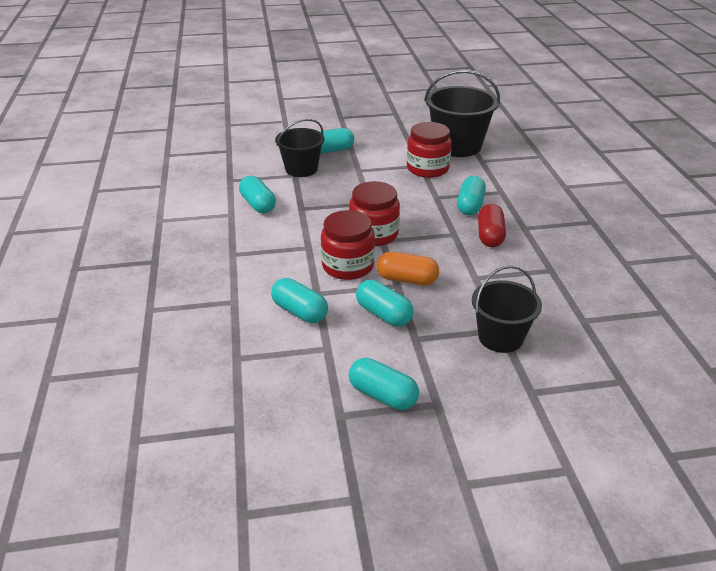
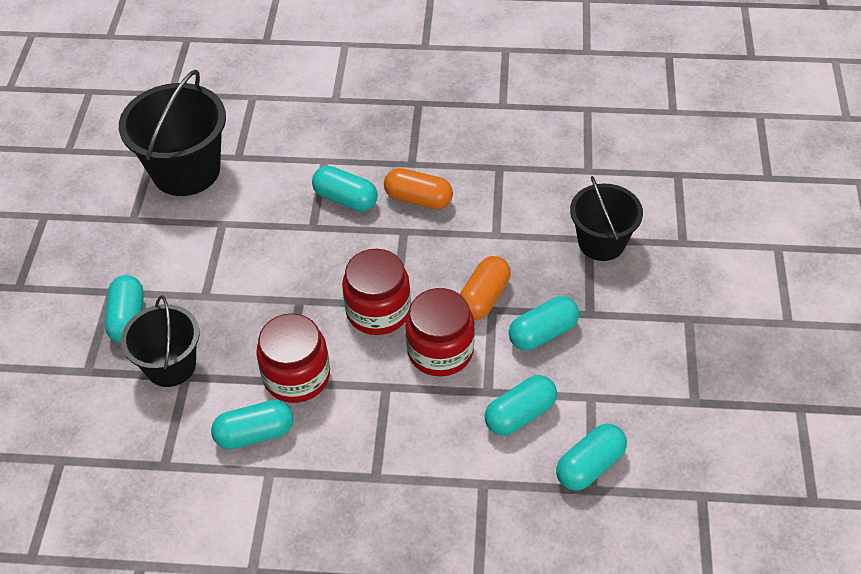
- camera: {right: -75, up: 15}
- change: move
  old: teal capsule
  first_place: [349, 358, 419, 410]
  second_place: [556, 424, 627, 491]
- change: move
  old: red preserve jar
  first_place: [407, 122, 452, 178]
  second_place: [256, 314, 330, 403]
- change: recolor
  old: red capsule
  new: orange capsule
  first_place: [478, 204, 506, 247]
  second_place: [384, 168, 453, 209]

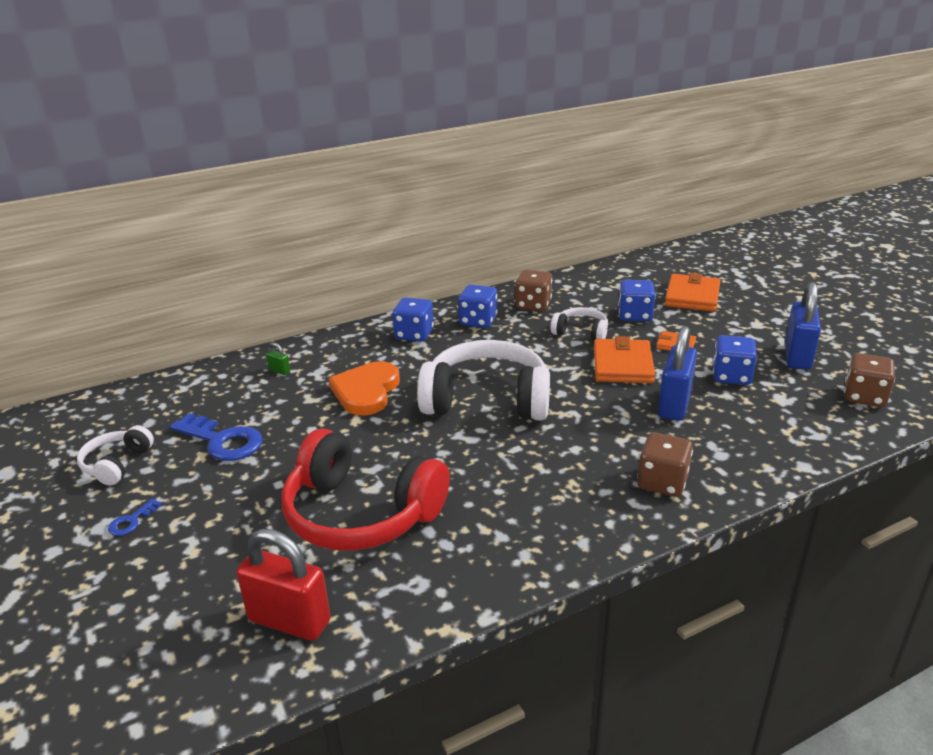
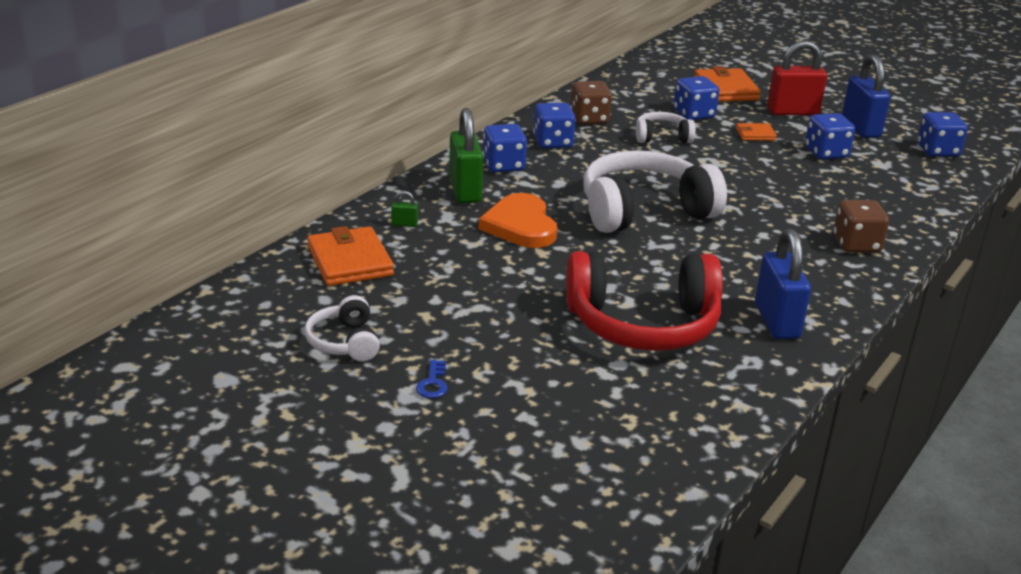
- camera: {right: -30, up: 0}
- change: delete
  old: cobalt door key
  first_place: [170, 413, 263, 461]
- change: insert
  new: leaf-green small lock
  second_place: [449, 108, 484, 203]
- change: move
  old: red small lock
  first_place: [236, 529, 331, 641]
  second_place: [767, 40, 827, 115]
- change: move
  old: orange wallet
  first_place: [594, 336, 655, 383]
  second_place: [307, 226, 394, 286]
- change: move
  old: cobalt small lock
  first_place: [658, 326, 697, 421]
  second_place: [755, 229, 811, 339]
- change: recolor
  old: dark brown die
  new: cobalt die
  first_place: [844, 353, 895, 407]
  second_place: [917, 112, 968, 157]

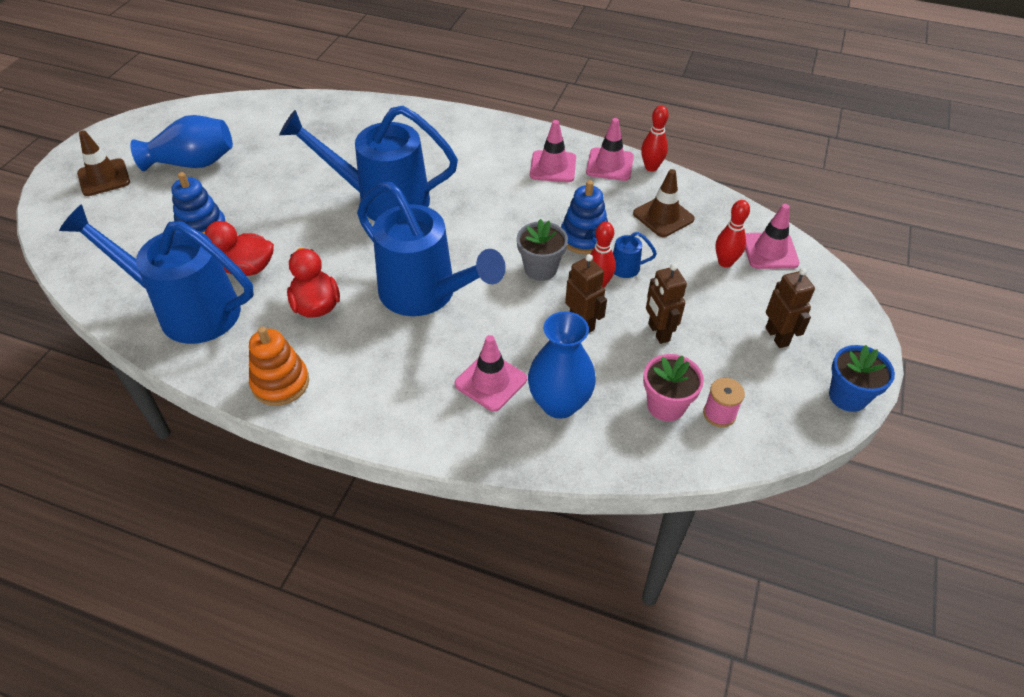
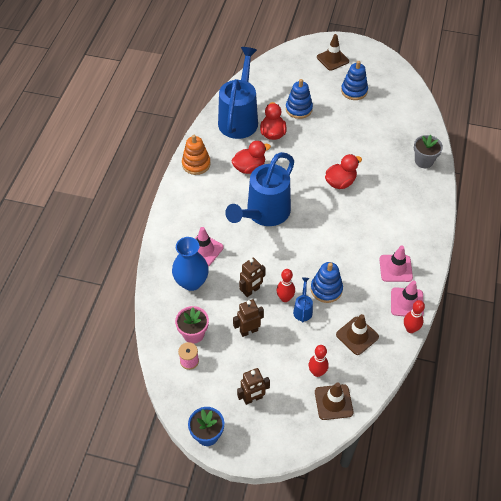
- camera: {right: 85, up: 5}
- change: move
  old: grey plant pot
  first_place: [517, 219, 568, 281]
  second_place: [414, 135, 443, 168]
- change: replace
  old: cobalt flower vase
  new: cobalt ring stacker
  first_place: [130, 115, 233, 171]
  second_place: [341, 61, 368, 100]
- change: replace
  old: cobalt watering can
  new: red rubber duck
  first_place: [279, 106, 458, 221]
  second_place: [325, 154, 362, 189]
- change: recolor
  old: pink road cone
  new: dark brown road cone
  first_place: [745, 204, 800, 269]
  second_place: [315, 382, 353, 420]

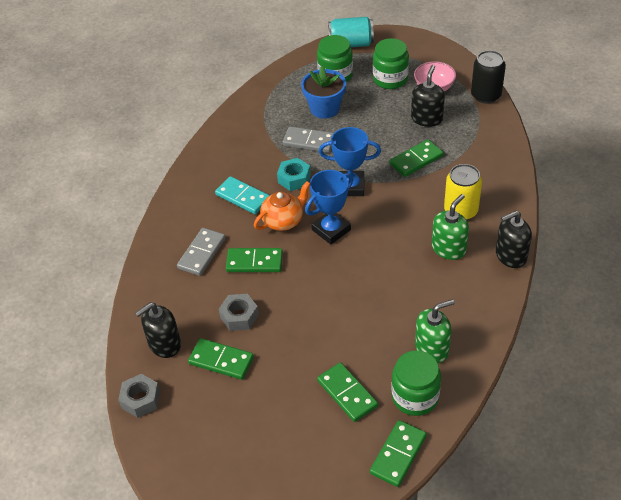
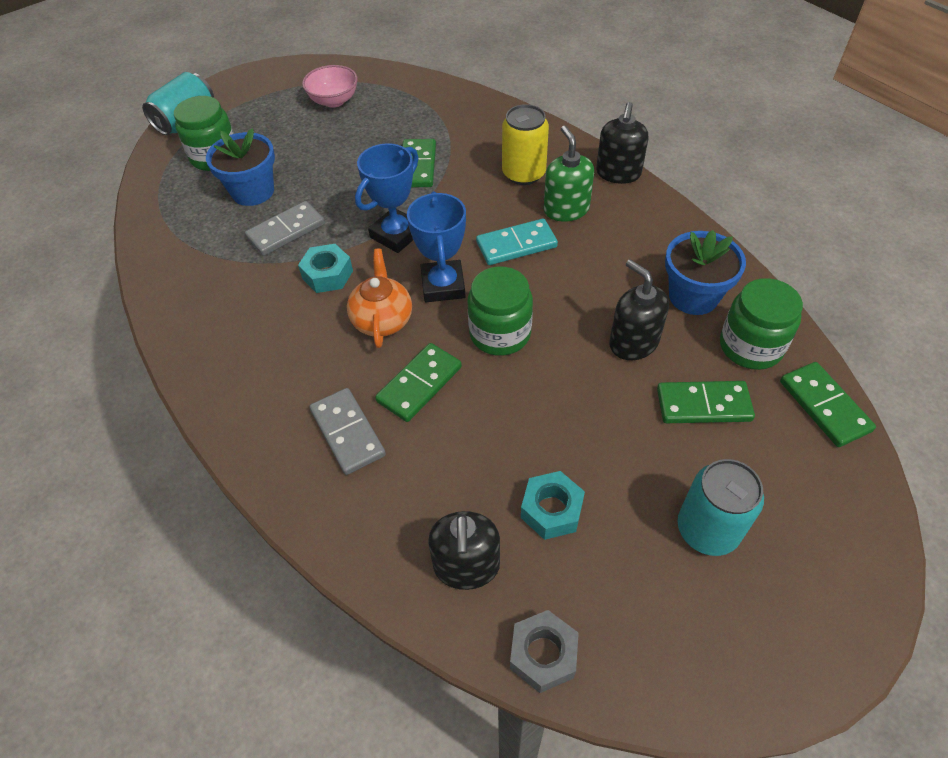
- camera: {right: -55, up: 5}
- change: delete
  old: grey hex nut
  first_place: [219, 294, 259, 331]
- change: delete
  old: jet-black can
  first_place: [471, 50, 506, 104]
- change: insert
  new: teal can
  second_place: [678, 459, 764, 556]
- change: move
  old: teal domino
  first_place: [215, 176, 270, 214]
  second_place: [476, 219, 558, 265]
- change: move
  old: leaf-green preserve jar
  first_place: [373, 38, 409, 89]
  second_place: [468, 266, 533, 356]
- change: move
  old: jet-black soap pump
  first_place: [411, 65, 445, 127]
  second_place: [609, 259, 669, 360]
- change: replace
  old: leaf-green domino
  new: teal hex nut
  first_place: [188, 338, 254, 380]
  second_place: [521, 471, 585, 540]
- change: replace
  old: leaf-green soap pump
  new: cobalt plant pot
  first_place: [415, 299, 454, 363]
  second_place: [665, 230, 746, 315]

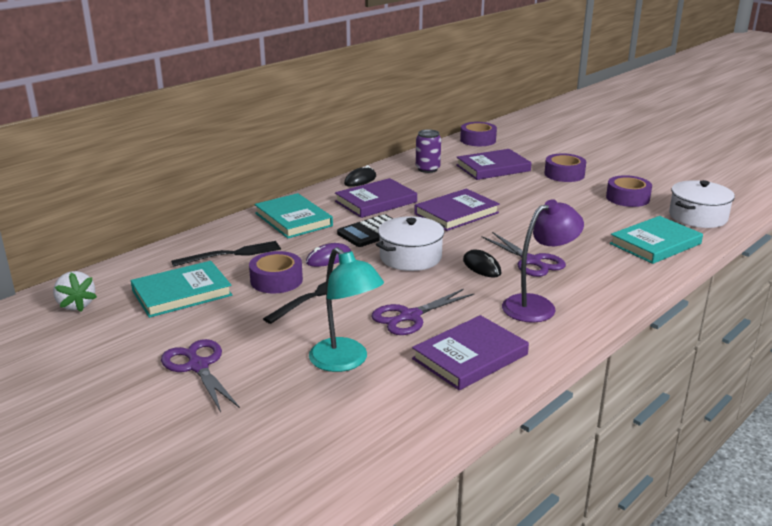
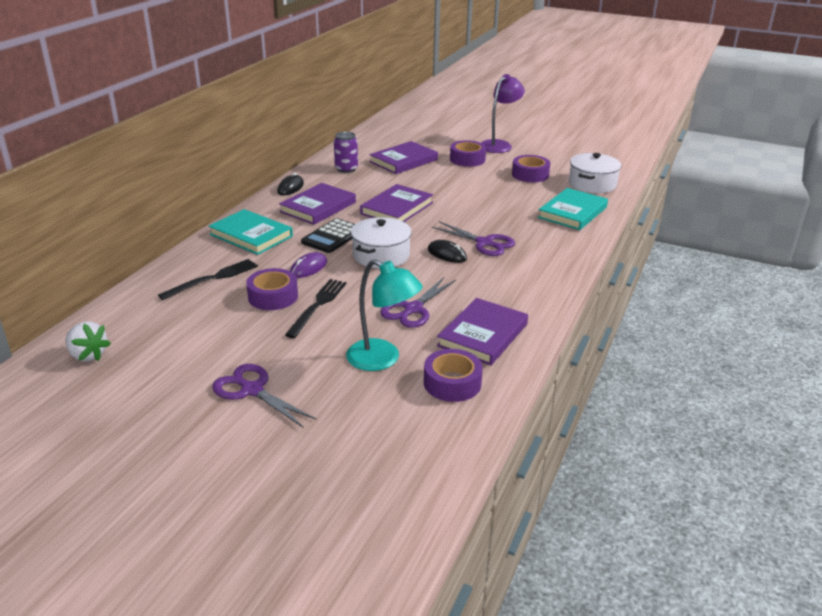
- camera: {right: -20, up: 5}
- change: delete
  old: teal hardcover
  first_place: [131, 261, 232, 318]
- change: move
  old: violet sticky tape
  first_place: [460, 122, 497, 146]
  second_place: [424, 349, 483, 402]
- change: move
  old: violet desk lamp
  first_place: [502, 199, 584, 323]
  second_place: [482, 74, 525, 153]

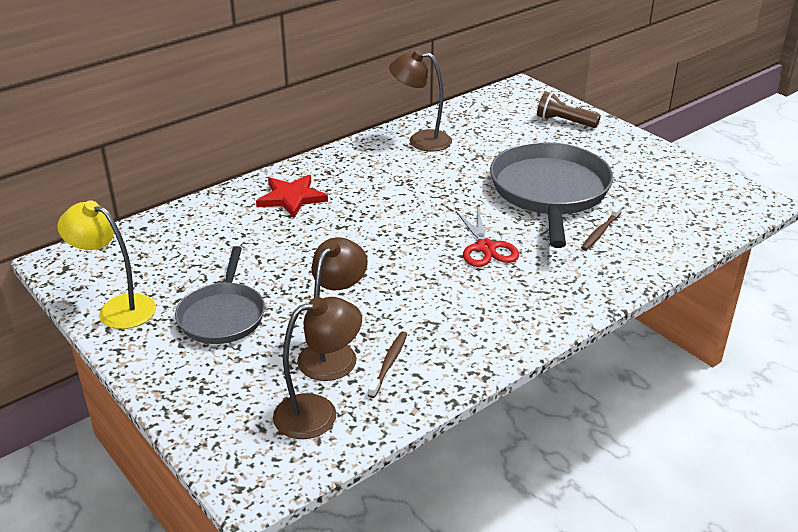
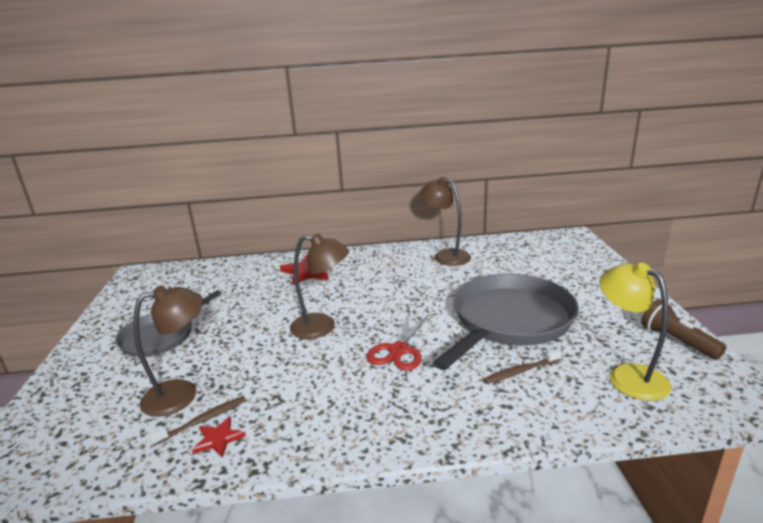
- camera: {right: 35, up: -10}
- change: insert
  new: red star
  second_place: [192, 417, 246, 458]
- change: move
  old: yellow desk lamp
  first_place: [57, 200, 156, 329]
  second_place: [600, 263, 671, 401]
- change: move
  old: dark brown desk lamp
  first_place: [273, 297, 362, 439]
  second_place: [290, 234, 349, 339]
- change: move
  old: dark brown flashlight
  first_place: [537, 91, 601, 128]
  second_place: [641, 300, 727, 360]

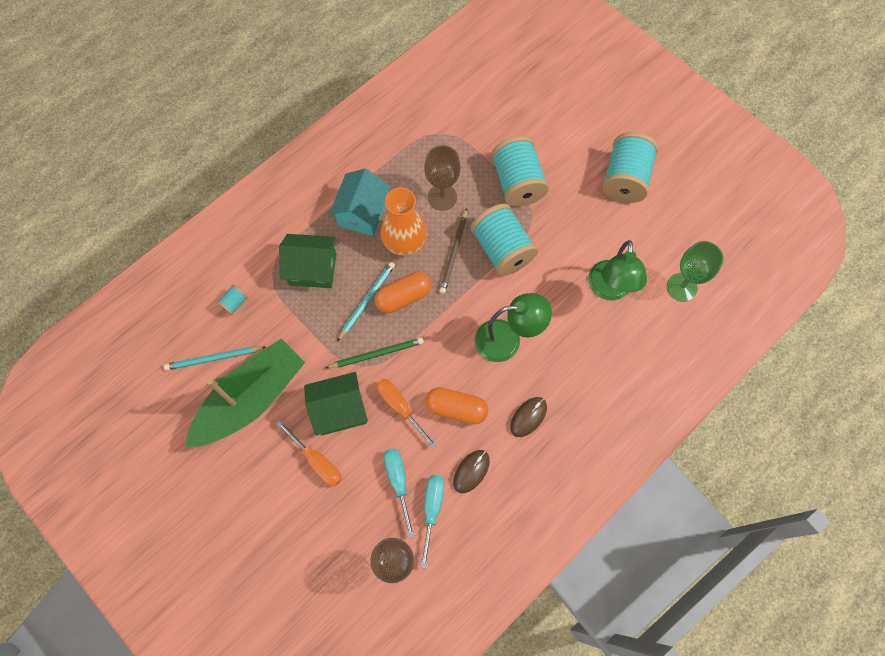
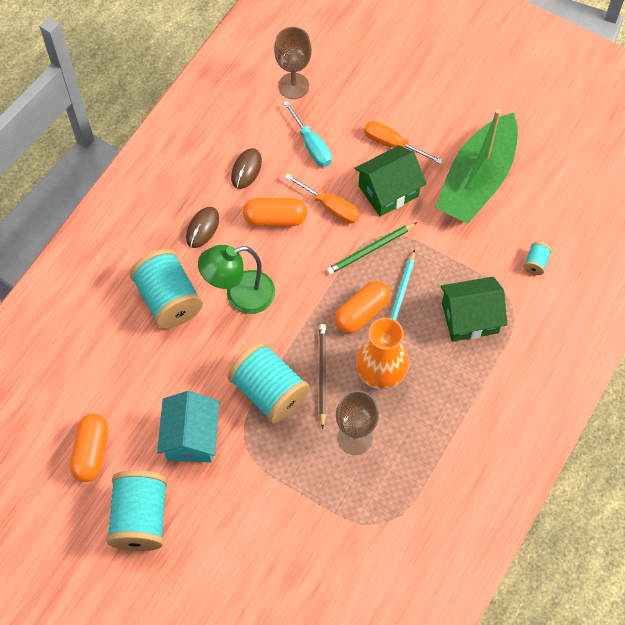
- camera: {right: 165, up: -5}
- change: delete
  old: teal wooden pencil
  first_place: [164, 346, 266, 370]
- change: delete
  old: teal screwdriver
  first_place: [420, 475, 444, 568]
- change: delete
  old: leaf-green desk lamp
  first_place: [588, 240, 647, 300]
- change: delete
  old: leaf-green chalice
  first_place: [667, 241, 724, 302]
- change: insert
  new: orange capsule
  second_place: [70, 414, 108, 482]
- change: move
  old: teal cottage
  first_place: [329, 169, 391, 236]
  second_place: [157, 391, 219, 462]
- change: move
  old: teal reel of thread
  first_place: [491, 136, 549, 207]
  second_place: [130, 249, 203, 329]

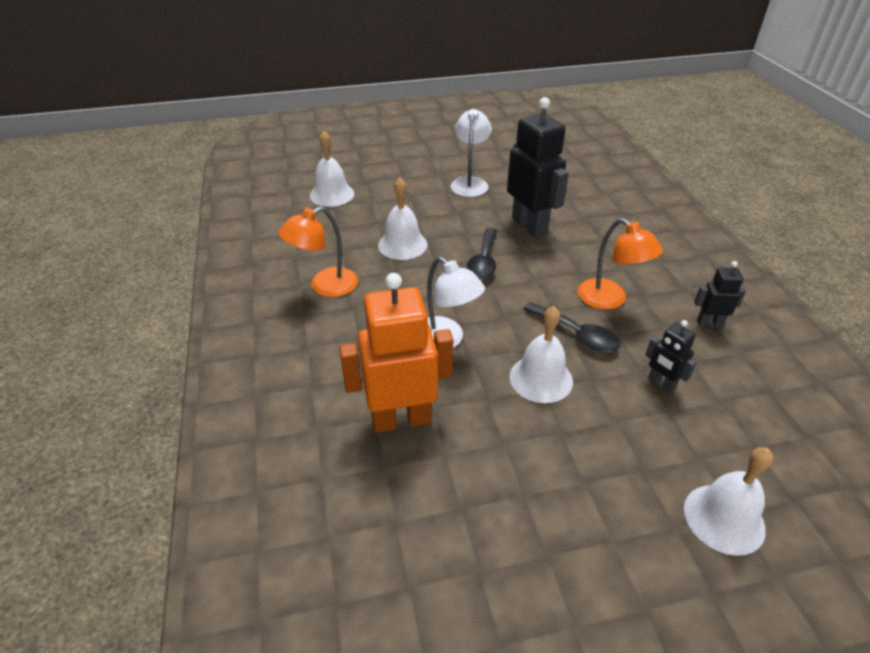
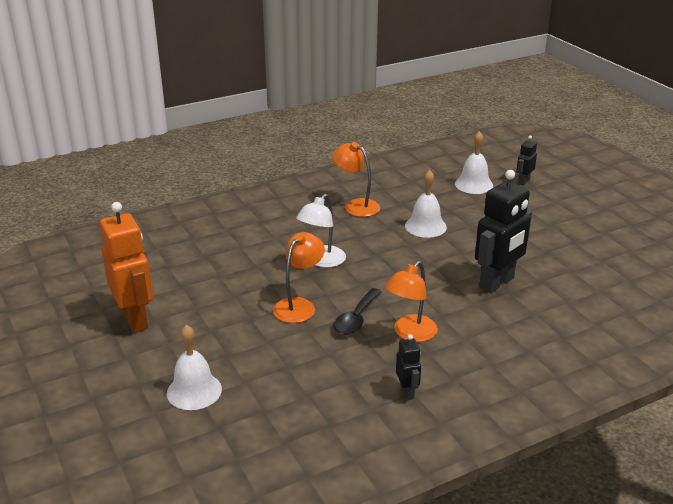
- camera: {right: 75, up: -10}
- change: delete
  old: white desk lamp
  first_place: [451, 109, 492, 197]
- change: delete
  old: jet-black spoon
  first_place: [466, 228, 497, 280]
- change: move
  old: orange robot
  first_place: [339, 273, 453, 433]
  second_place: [100, 202, 153, 333]
- change: move
  old: jet-black robot
  first_place: [645, 320, 696, 393]
  second_place: [516, 135, 537, 186]
- change: replace
  old: white bell
  new: orange desk lamp
  first_place: [509, 306, 573, 403]
  second_place: [273, 232, 325, 323]

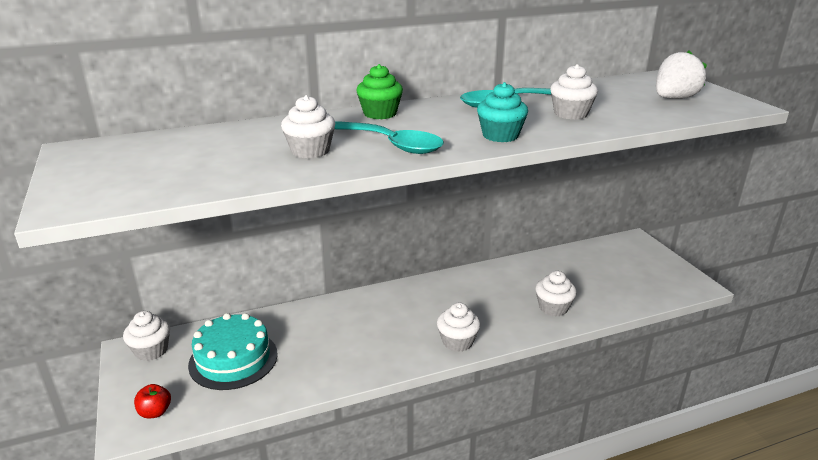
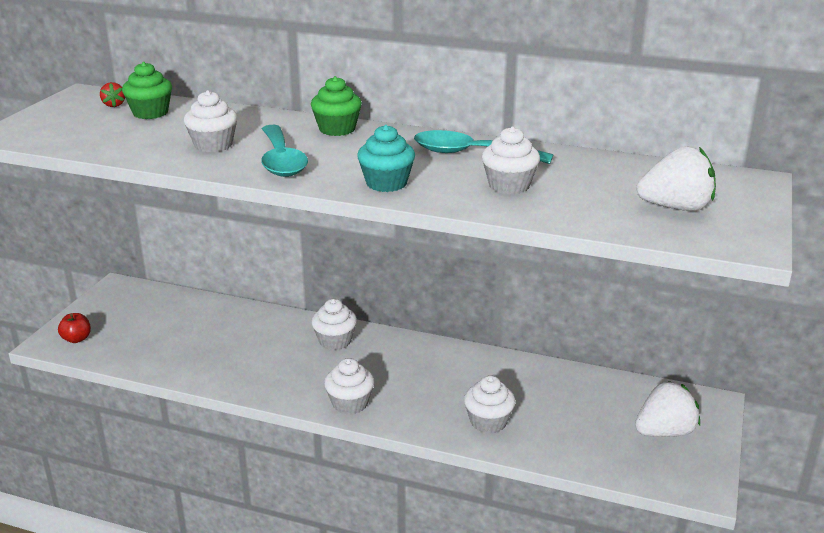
- camera: {right: 40, up: 0}
- change: delete
  old: teal cake
  first_place: [188, 313, 278, 390]
- change: insert
  new: red berry
  second_place: [100, 82, 125, 107]
- change: insert
  new: leaf-green cupcake
  second_place: [122, 62, 172, 119]
- change: insert
  new: white berry
  second_place: [635, 381, 700, 437]
- change: move
  old: white cupcake
  first_place: [123, 311, 170, 361]
  second_place: [311, 299, 357, 350]

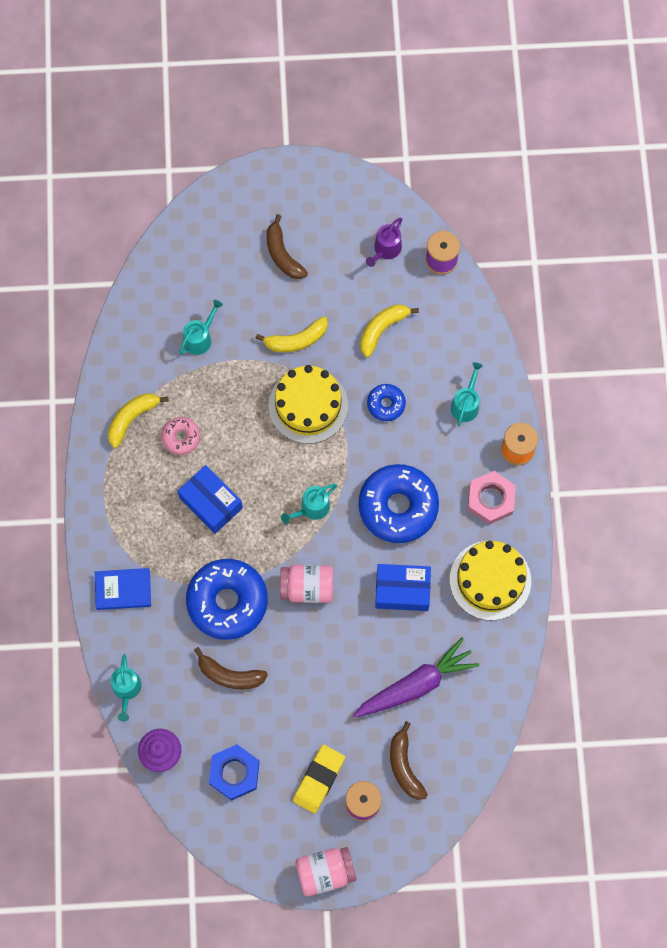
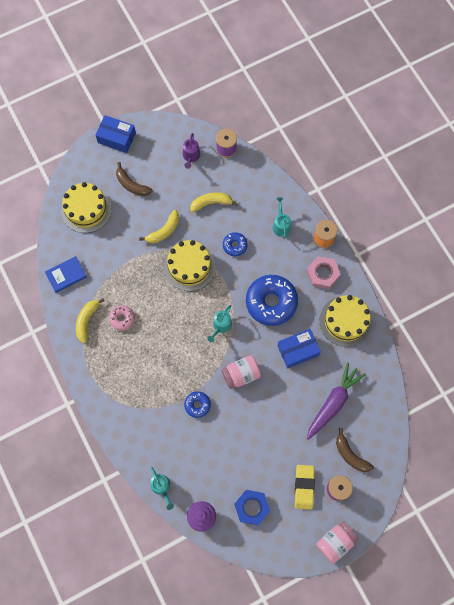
- camera: {right: -25, up: 0}
- change: delete
  old: teal watering can
  first_place: [179, 300, 223, 355]
- change: delete
  old: dark brown toy banana
  first_place: [194, 647, 268, 689]
- change: insert
  new: yellow cake
  second_place: [61, 182, 112, 233]
- change: move
  old: cobalt hardcover
  first_place: [95, 568, 151, 610]
  second_place: [45, 256, 87, 293]
- change: move
  old: cobalt parcel
  first_place: [177, 465, 243, 534]
  second_place: [95, 115, 136, 153]
- change: rotate
  old: yellow toy banana
  first_place: [360, 304, 419, 357]
  second_place: [190, 192, 238, 212]
  degrees: 60
- change: resize
  old: cobalt glazed donut
  first_place: [186, 559, 268, 640]
  second_place: [184, 391, 211, 418]
  factor: 0.49

